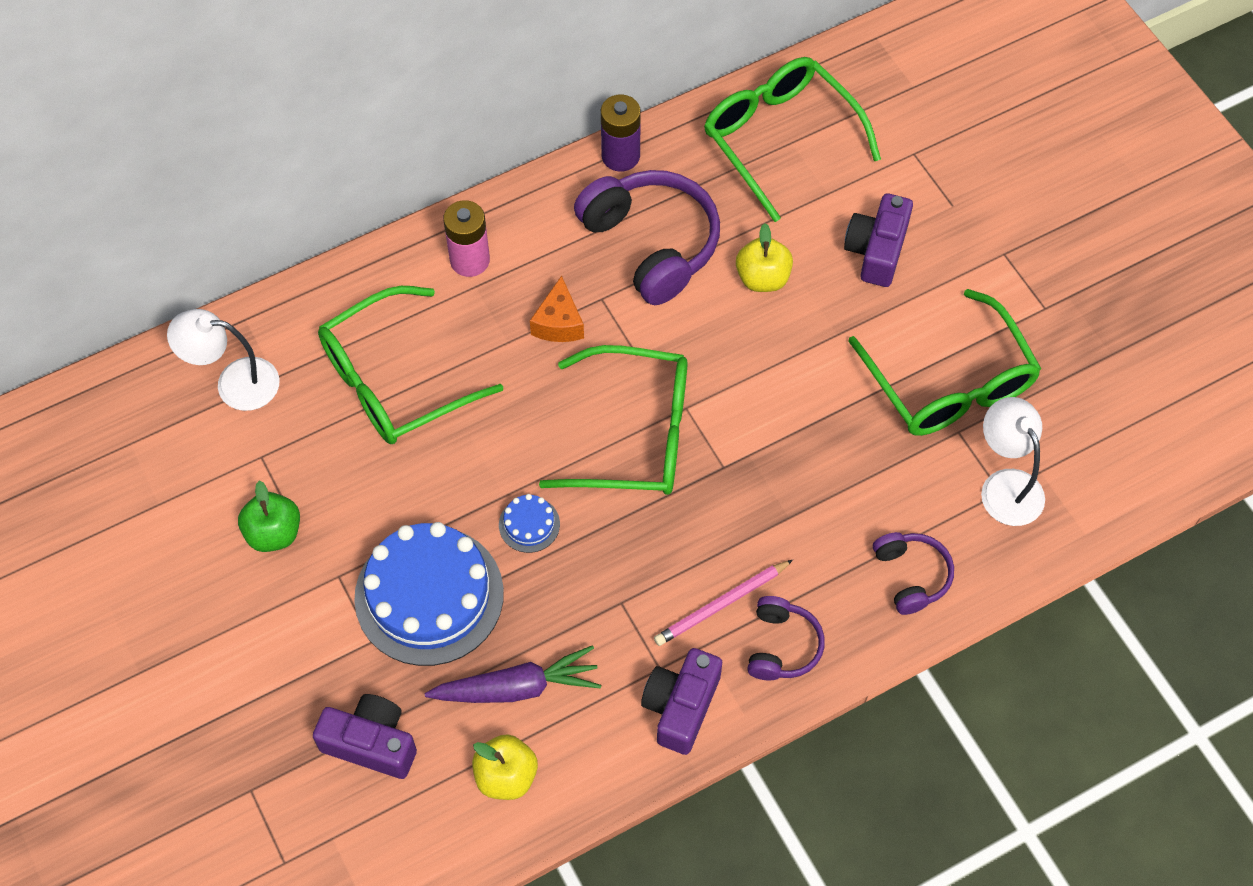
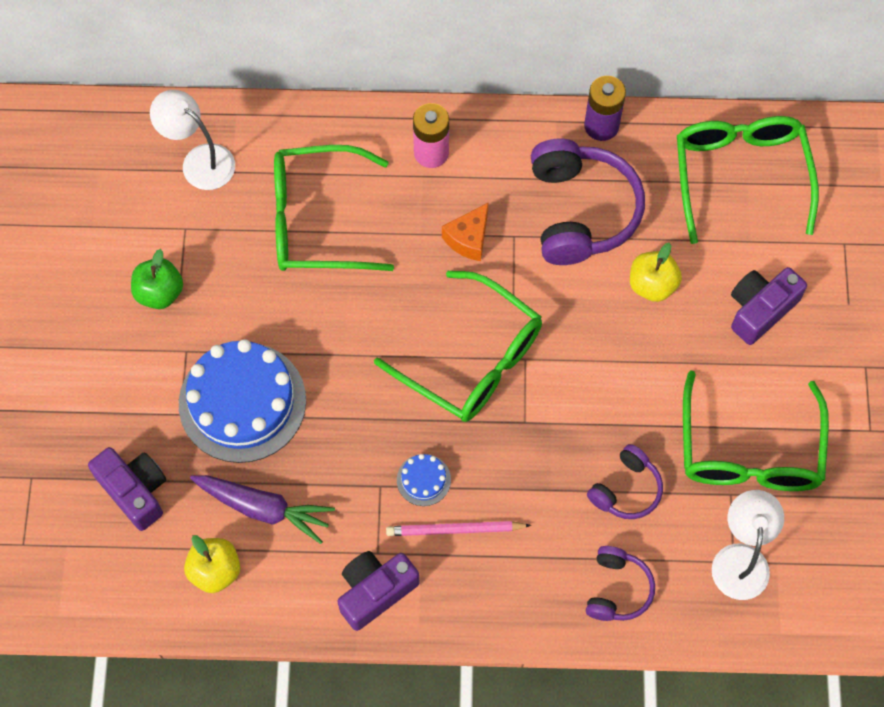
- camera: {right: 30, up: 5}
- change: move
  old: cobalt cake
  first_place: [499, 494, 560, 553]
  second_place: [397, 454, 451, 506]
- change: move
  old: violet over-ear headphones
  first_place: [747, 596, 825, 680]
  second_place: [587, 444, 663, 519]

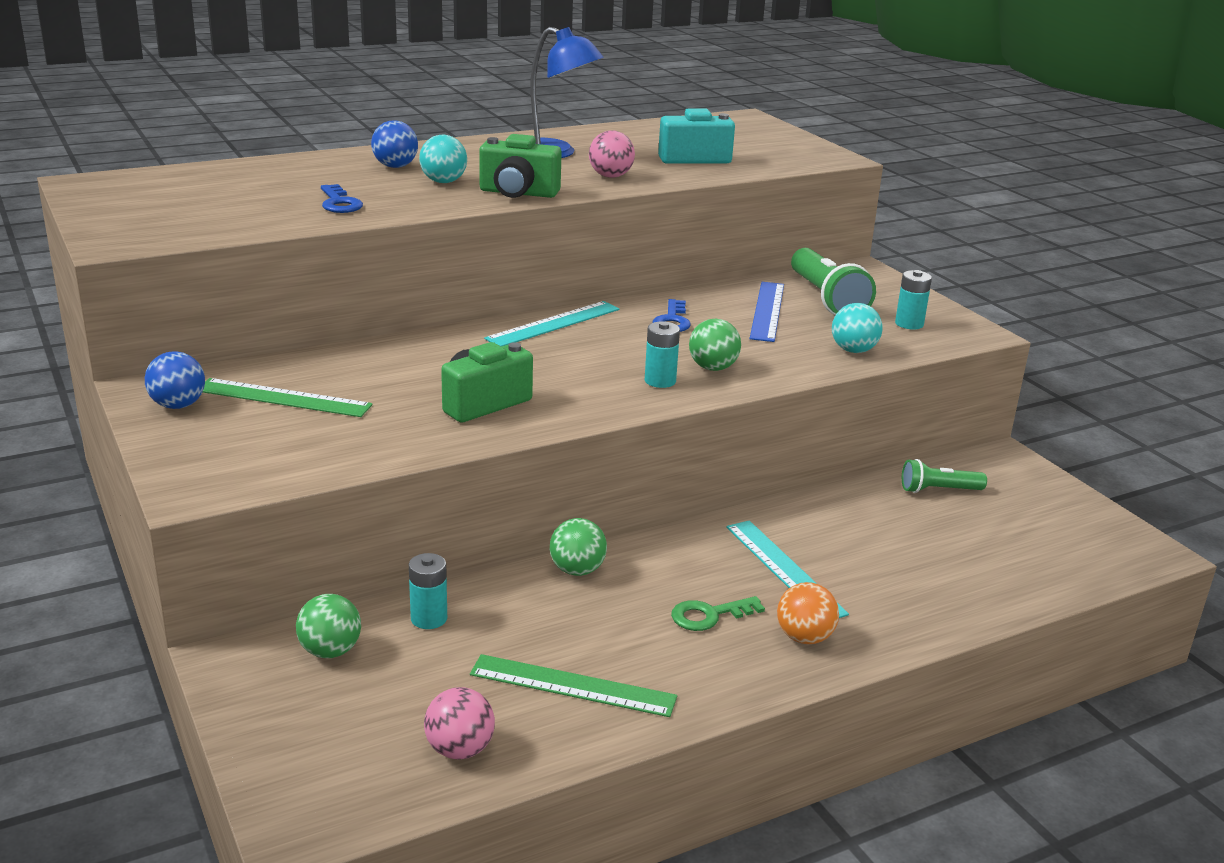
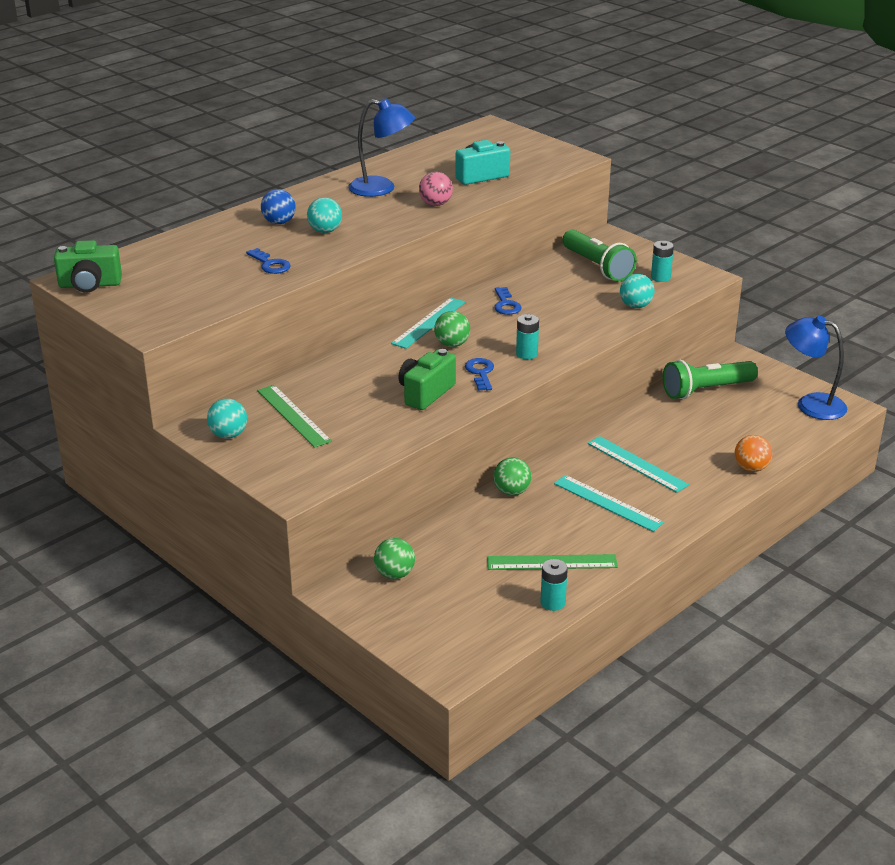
- camera: {right: -15, up: 5}
- change: delete
  old: pink play ball
  first_place: [424, 687, 495, 760]
- change: delete
  old: cobalt straightedge
  first_place: [750, 282, 784, 342]
- change: insert
  new: cobalt door key
  second_place: [465, 358, 494, 391]
- change: insert
  new: cobalt desk lamp
  second_place: [785, 316, 847, 420]
- change: move
  old: teal AA battery
  first_place: [409, 553, 447, 629]
  second_place: [540, 559, 568, 611]
- change: move
  old: leaf-green camera
  first_place: [479, 134, 562, 198]
  second_place: [54, 240, 122, 293]
- change: move
  old: leaf-green play ball
  first_place: [689, 319, 741, 371]
  second_place: [434, 311, 470, 347]
- change: move
  old: orange play ball
  first_place: [777, 582, 839, 644]
  second_place: [734, 435, 772, 472]
- change: replace
  old: leaf-green door key
  new: teal straightedge
  first_place: [671, 596, 765, 631]
  second_place: [554, 475, 664, 532]
- change: recolor
  old: cobalt play ball
  new: teal play ball
  first_place: [145, 351, 205, 409]
  second_place: [207, 399, 247, 439]
- change: rotate
  old: leaf-green straightedge
  first_place: [203, 378, 373, 417]
  second_place: [257, 385, 332, 448]
  degrees: 60
- change: resize
  old: leaf-green flashlight
  first_place: [902, 459, 987, 493]
  second_place: [663, 360, 758, 399]
  factor: 1.72

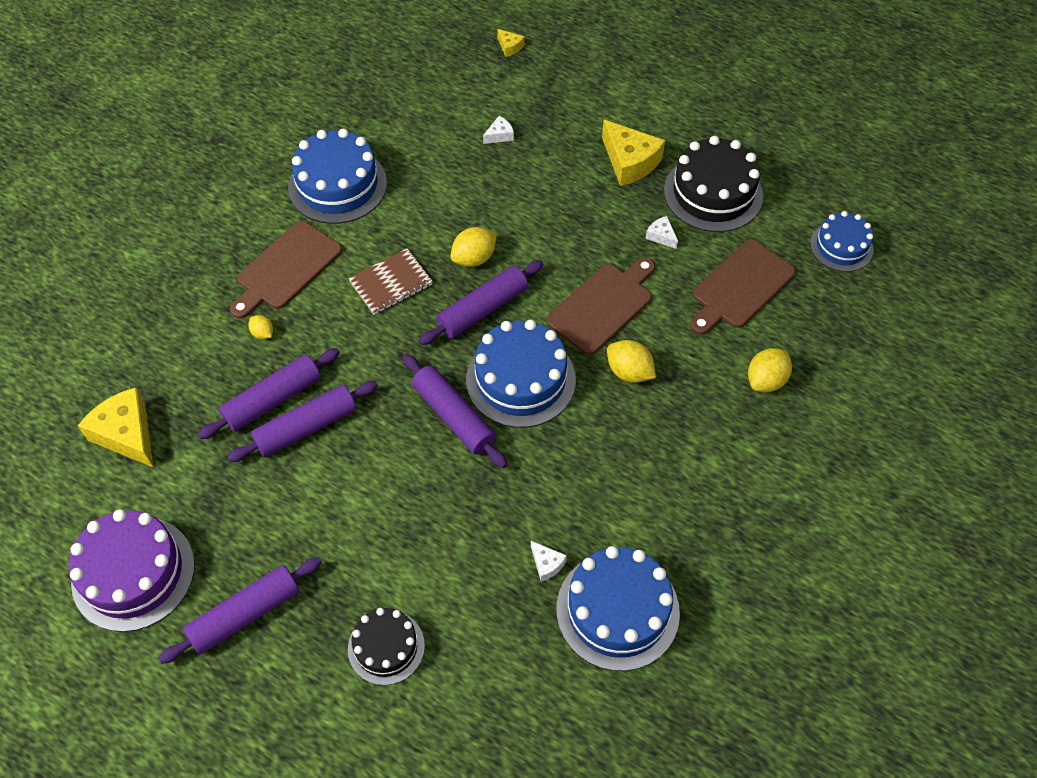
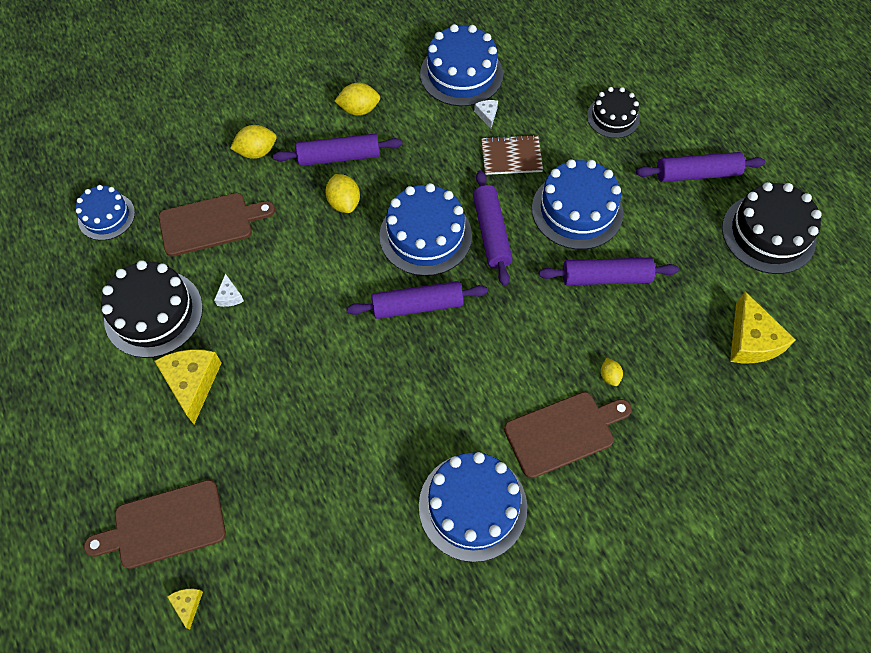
- camera: {right: -150, up: 5}
- change: delete
  old: white cheese
  first_place: [483, 116, 514, 144]
- change: insert
  new: cobalt cake
  second_place: [532, 159, 623, 250]
- change: move
  old: violet dough roller
  first_place: [198, 348, 340, 439]
  second_place: [273, 134, 402, 166]
- change: move
  old: dark brown notebook
  first_place: [348, 249, 433, 315]
  second_place: [481, 135, 543, 175]
- change: move
  old: yellow toy lemon
  first_place: [451, 227, 497, 267]
  second_place: [335, 83, 380, 116]
- change: move
  old: dark brown cutting board
  first_place: [547, 257, 655, 355]
  second_place: [84, 480, 226, 569]
- change: recolor
  old: violet cake
  new: jet-black cake
  first_place: [69, 509, 195, 632]
  second_place: [722, 182, 822, 274]

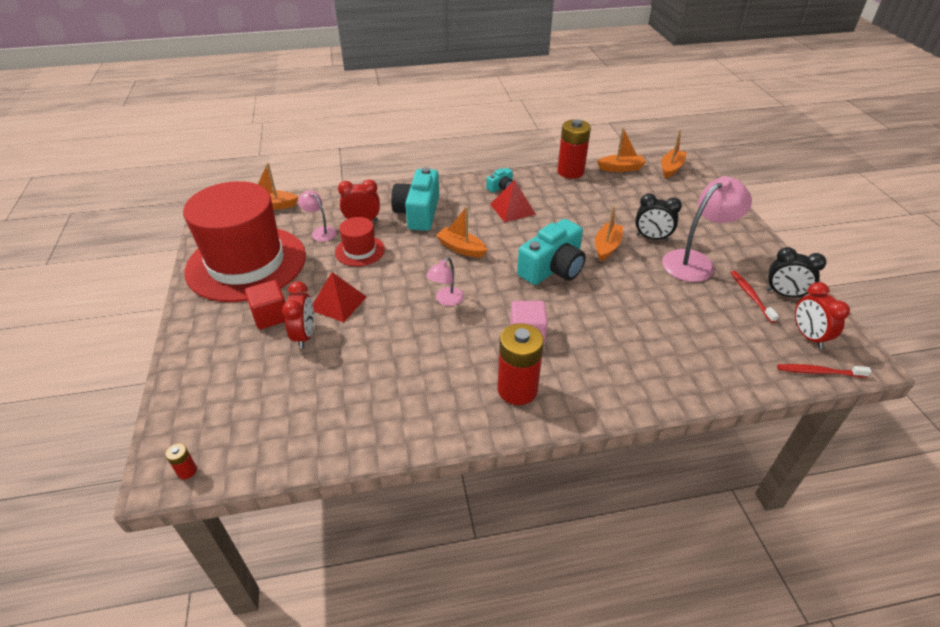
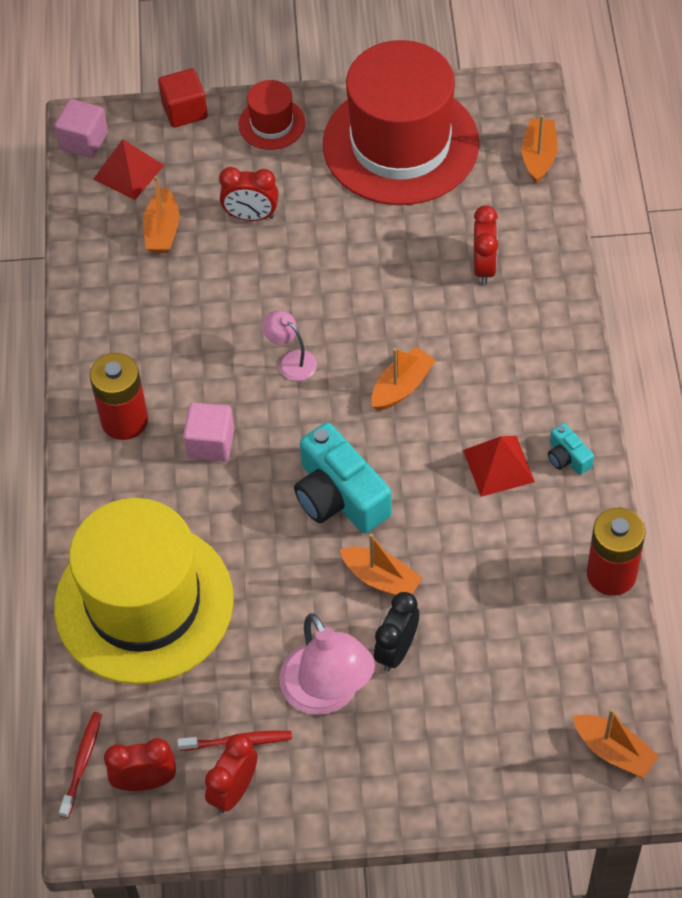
- camera: {right: 100, up: 15}
- change: delete
  old: pink desk lamp
  first_place: [298, 190, 337, 242]
- change: delete
  old: teal camera
  first_place: [391, 167, 439, 231]
- change: insert
  new: yellow top hat
  second_place: [54, 498, 234, 684]
- change: move
  old: red block
  first_place: [245, 280, 286, 329]
  second_place: [158, 68, 208, 128]
- change: move
  old: red pyramid
  first_place: [313, 272, 367, 322]
  second_place: [93, 139, 165, 200]
- change: move
  old: red top hat
  first_place: [335, 217, 385, 266]
  second_place: [238, 80, 306, 150]
- change: move
  old: orange boat
  first_place: [597, 128, 646, 172]
  second_place: [143, 176, 179, 253]
- change: replace
  old: red AA battery
  new: pink block
  first_place: [165, 443, 197, 479]
  second_place: [54, 99, 108, 158]
- change: recolor
  old: jet-black clock
  new: red clock
  first_place: [766, 247, 826, 298]
  second_place: [205, 734, 258, 813]

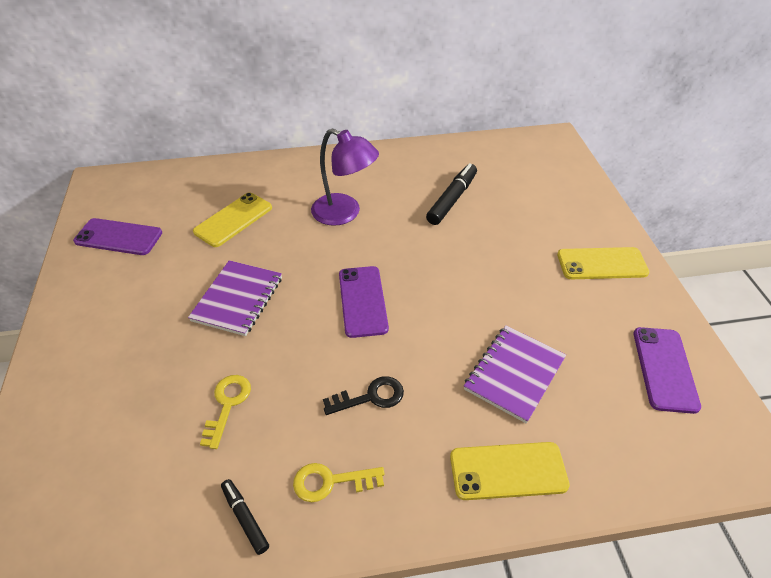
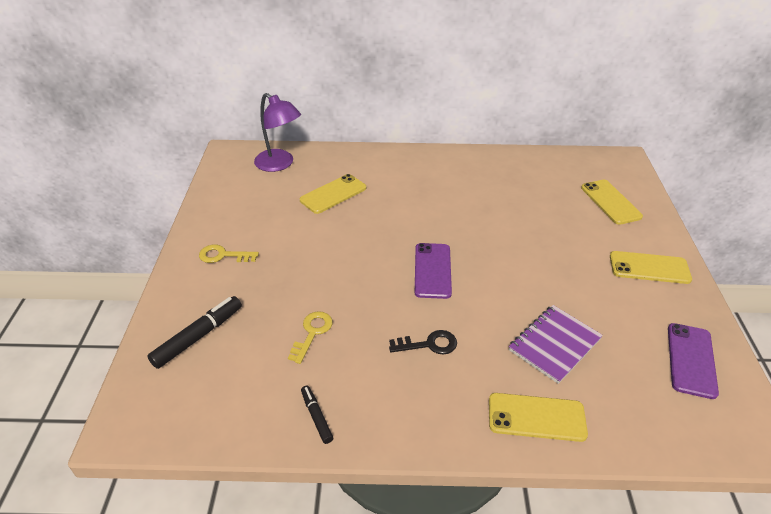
- camera: {right: 10, up: -5}
- change: delete
  old: violet phone
  first_place: [73, 218, 162, 255]
- change: delete
  old: violet notebook
  first_place: [188, 260, 282, 336]
- change: insert
  new: yellow phone
  second_place: [581, 180, 643, 225]
- change: move
  old: yellow door key
  first_place: [293, 463, 384, 502]
  second_place: [199, 244, 259, 263]
- change: move
  old: violet desk lamp
  first_place: [311, 128, 379, 226]
  second_place: [254, 93, 301, 172]
- change: move
  old: jet-black felt pen
  first_place: [426, 163, 477, 225]
  second_place: [148, 296, 242, 369]

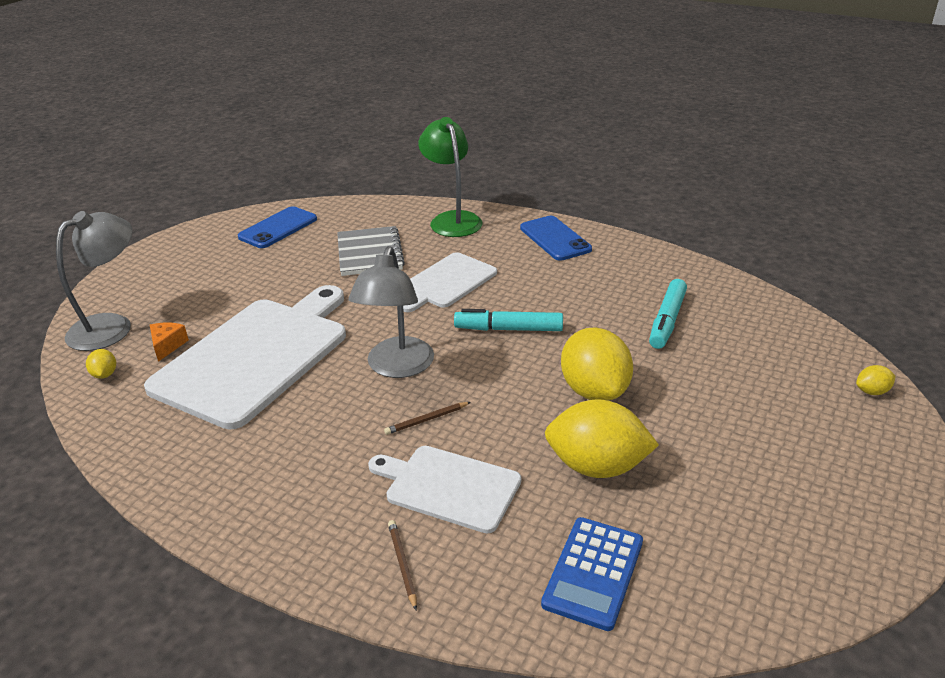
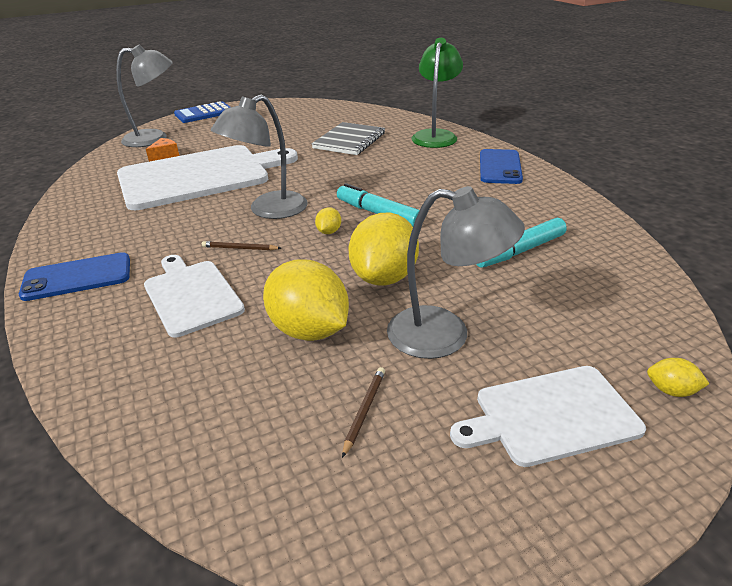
- camera: {right: 35, up: 0}
- change: insert
  new: grey desk lamp
  second_place: [387, 186, 525, 359]
- change: move
  old: yellow toy lemon
  first_place: [86, 349, 116, 379]
  second_place: [315, 207, 341, 234]
- change: move
  old: cobalt phone
  first_place: [238, 206, 317, 248]
  second_place: [19, 252, 130, 301]
- change: move
  old: dark brown wooden pencil
  first_place: [388, 520, 417, 610]
  second_place: [342, 367, 385, 458]
- change: move
  old: white cutting board
  first_place: [403, 252, 497, 312]
  second_place: [450, 366, 646, 467]
- change: move
  old: cobalt calculator
  first_place: [541, 517, 643, 631]
  second_place: [174, 101, 230, 123]

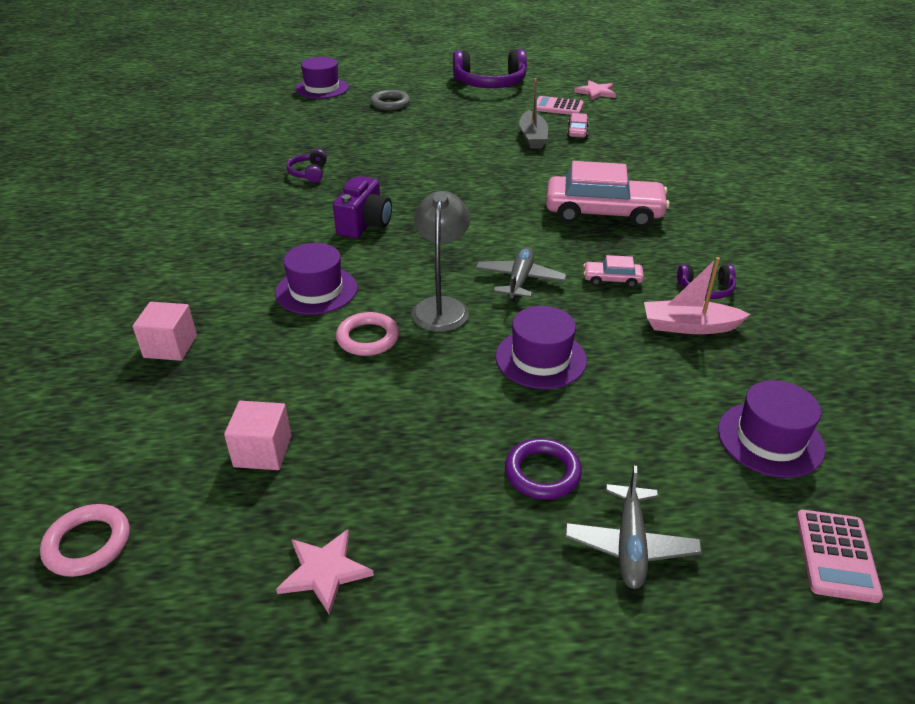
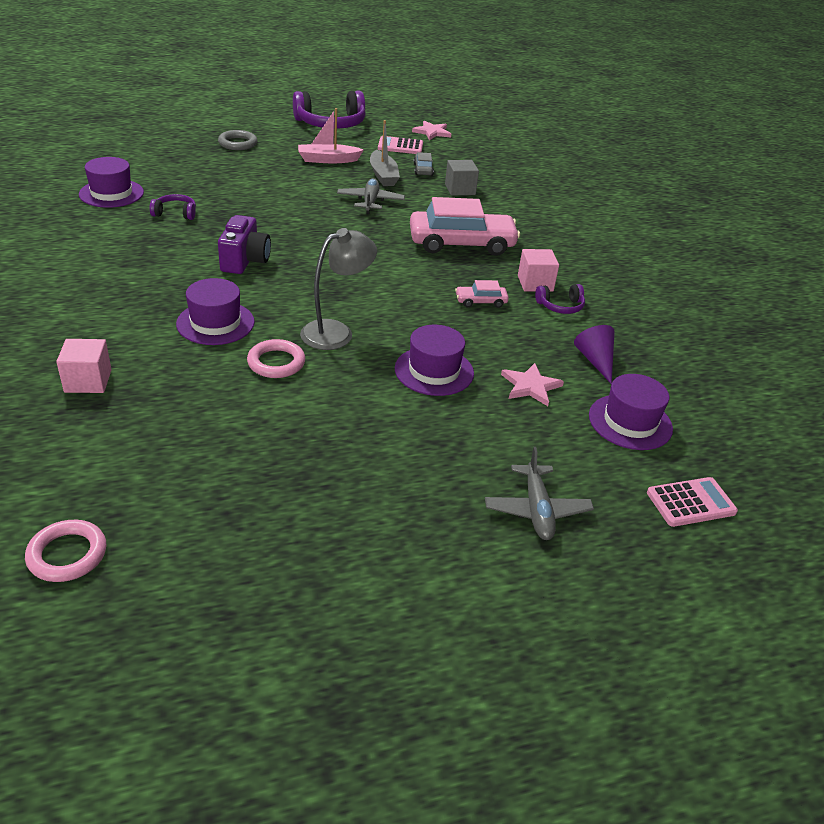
- camera: {right: -15, up: 0}
- change: delete
  old: violet torus
  first_place: [505, 438, 582, 500]
- change: insert
  new: grey block
  second_place: [445, 160, 479, 195]
- change: insert
  new: violet solid cone
  second_place: [574, 325, 615, 384]
- change: move
  old: pink block
  first_place: [224, 401, 291, 470]
  second_place: [518, 249, 559, 292]
- change: move
  old: pink star
  first_place: [276, 529, 374, 615]
  second_place: [501, 363, 564, 406]
- change: move
  old: violet top hat
  first_place: [295, 57, 349, 99]
  second_place: [79, 157, 144, 208]
- change: move
  old: grey aeroplane
  first_place: [475, 247, 567, 301]
  second_place: [337, 178, 405, 214]
- change: move
  old: pink boat
  first_place: [644, 257, 750, 334]
  second_place: [298, 108, 364, 163]
- change: recolor
  old: pink automobile
  new: grey automobile
  first_place: [567, 113, 589, 138]
  second_place: [414, 152, 434, 176]
- change: rotate
  old: violet over-ear headphones
  first_place: [286, 149, 327, 183]
  second_place: [150, 194, 196, 220]
  degrees: 105
- change: rotate
  old: grey desk lamp
  first_place: [412, 191, 470, 332]
  second_place: [300, 228, 377, 350]
  degrees: 60
- change: rotate
  old: pink calculator
  first_place: [796, 510, 883, 603]
  second_place: [647, 477, 738, 527]
  degrees: -105

